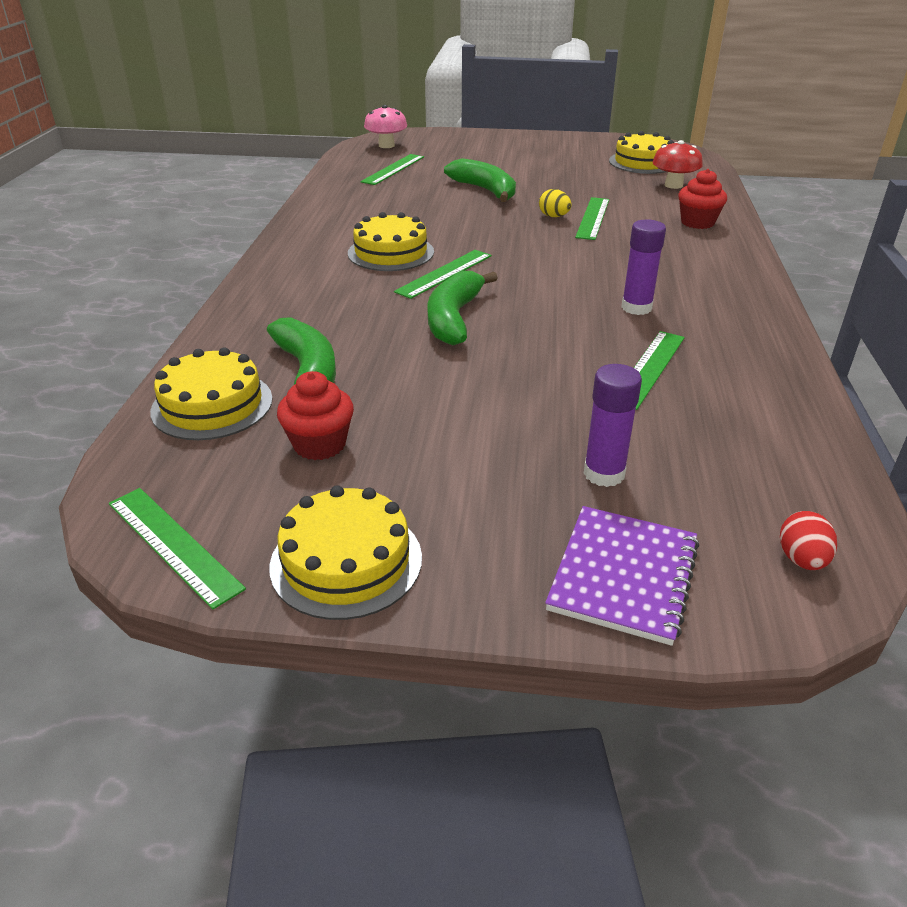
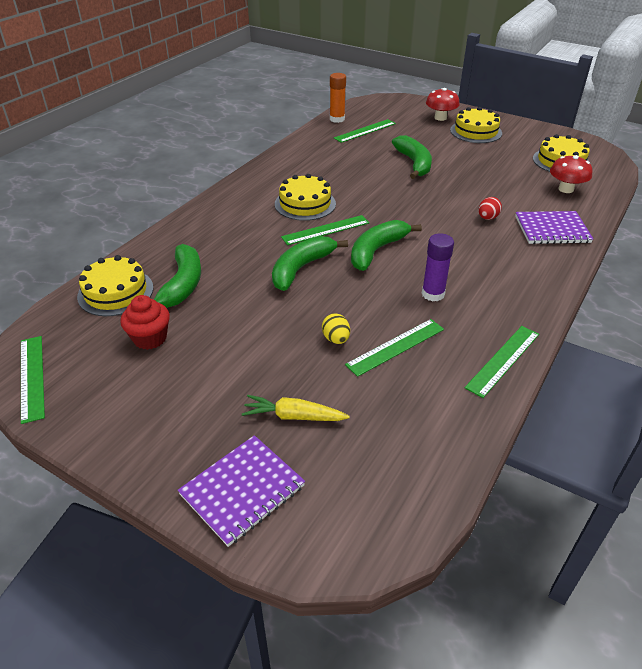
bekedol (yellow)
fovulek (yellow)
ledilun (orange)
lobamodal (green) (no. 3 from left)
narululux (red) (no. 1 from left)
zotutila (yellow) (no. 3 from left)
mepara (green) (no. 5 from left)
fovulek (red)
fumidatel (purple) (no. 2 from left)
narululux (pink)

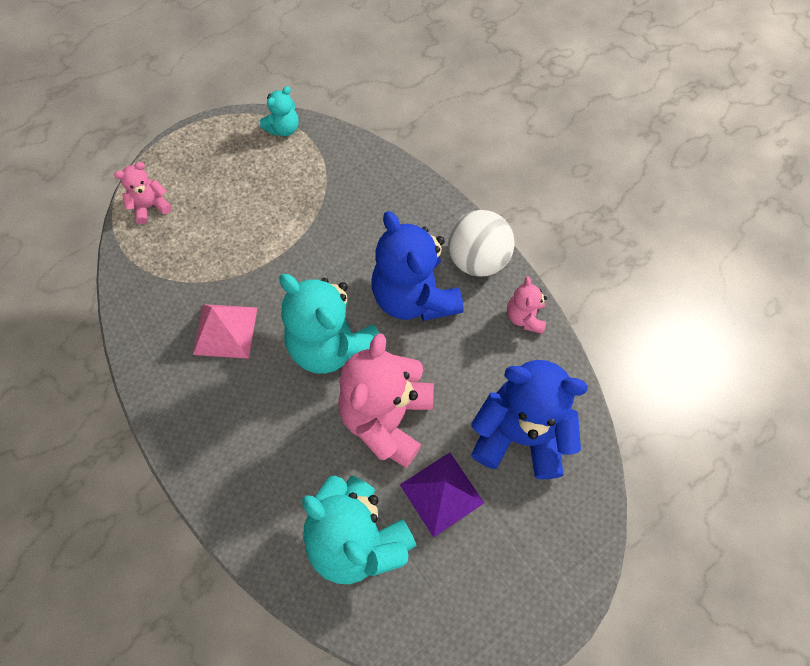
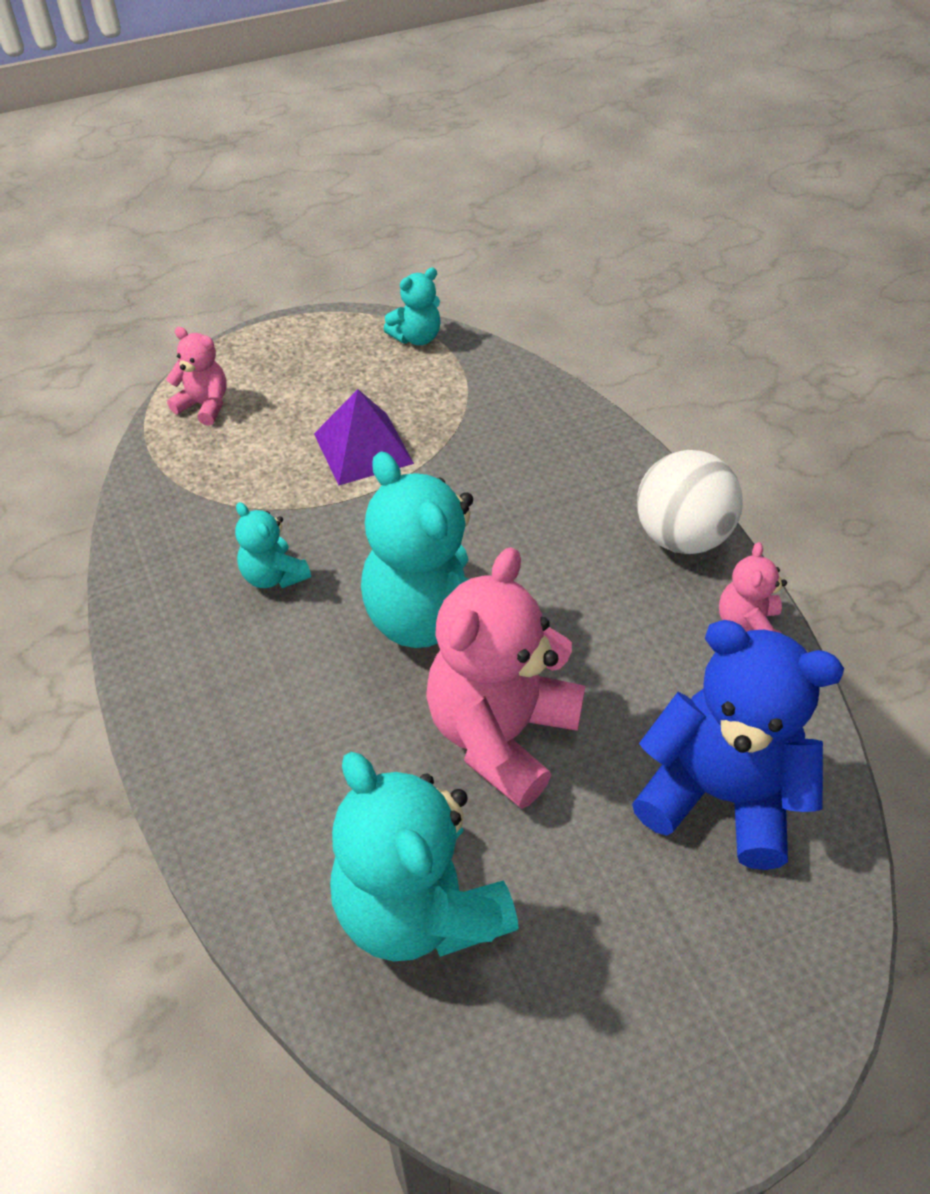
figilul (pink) (no. 1 from left)
figilul (turquoise) (no. 1 from left)
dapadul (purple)
figilul (blue) (no. 1 from left in the first image)

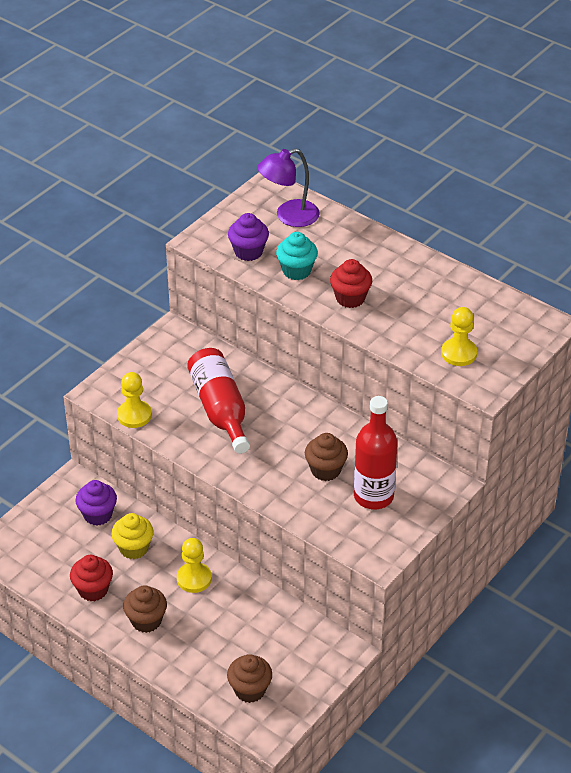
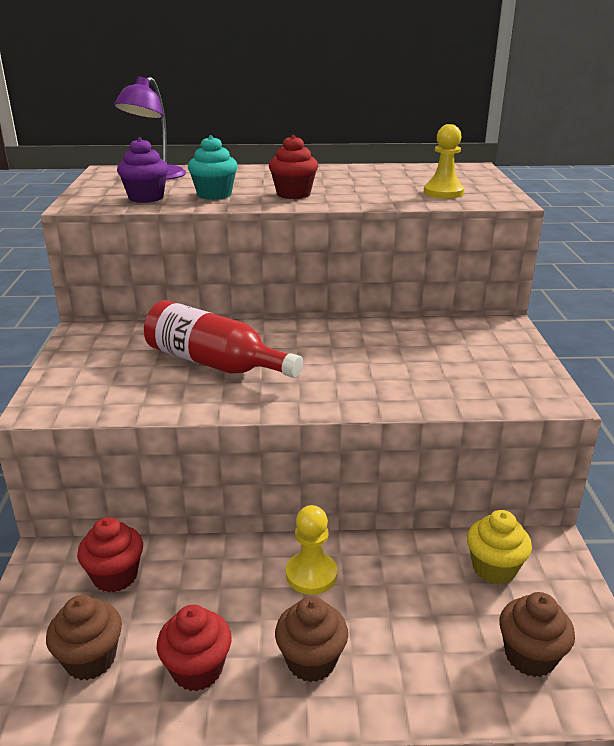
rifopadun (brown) (no. 1 from left)
rifopadun (red) (no. 1 from left)
rifopadun (yellow)
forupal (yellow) (no. 1 from left in the first image)
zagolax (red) (no. 2 from left in the first image)

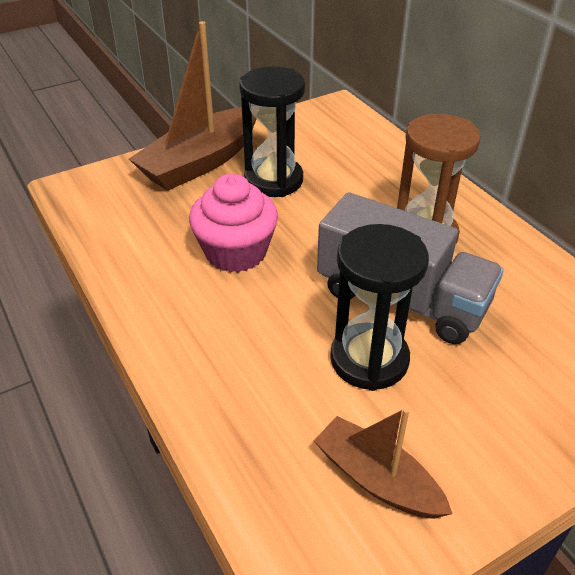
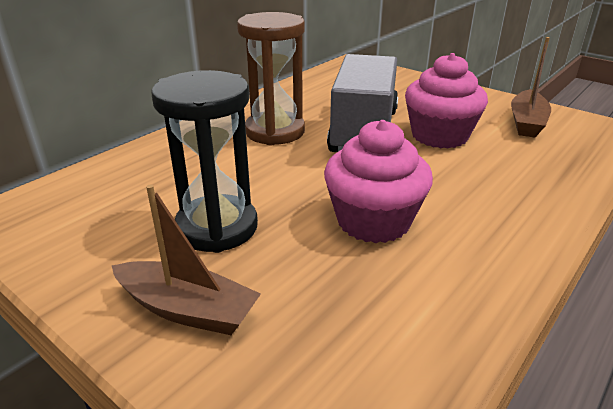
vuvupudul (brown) (no. 1 from left)
rifopadun (pink) (no. 2 from left)

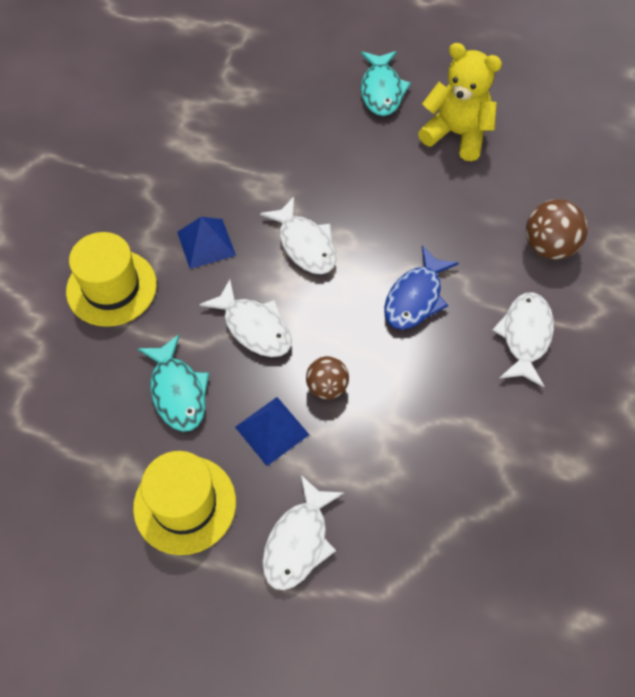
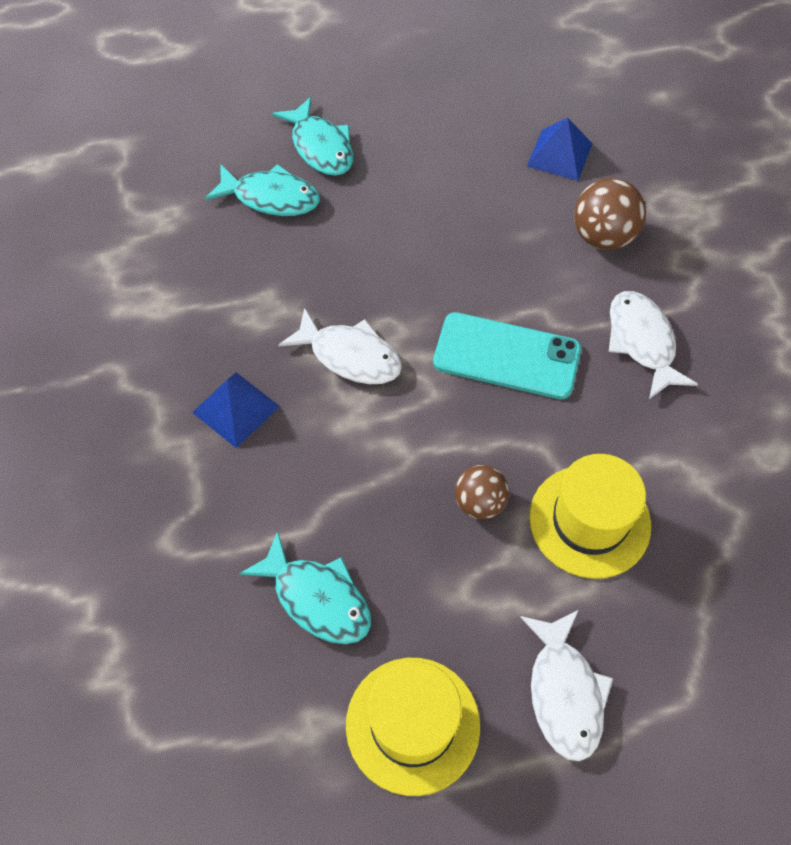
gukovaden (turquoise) (no. 1 from left)
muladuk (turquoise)
dapadul (blue) (no. 2 from left)
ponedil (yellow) (no. 2 from left)
gukovaden (white) (no. 1 from left in the first image)
figilul (yellow)

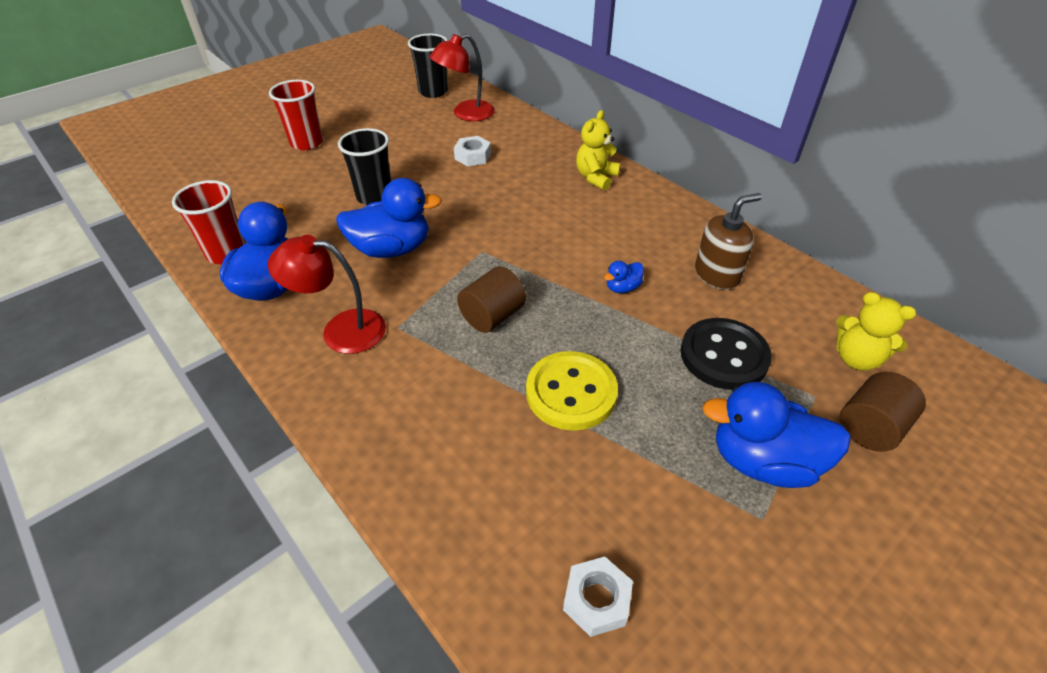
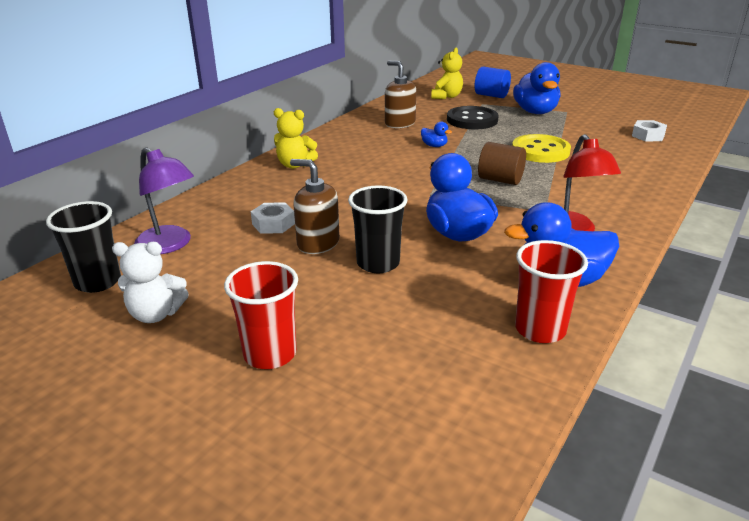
figilul (white)
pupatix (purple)
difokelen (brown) (no. 1 from left)
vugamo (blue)

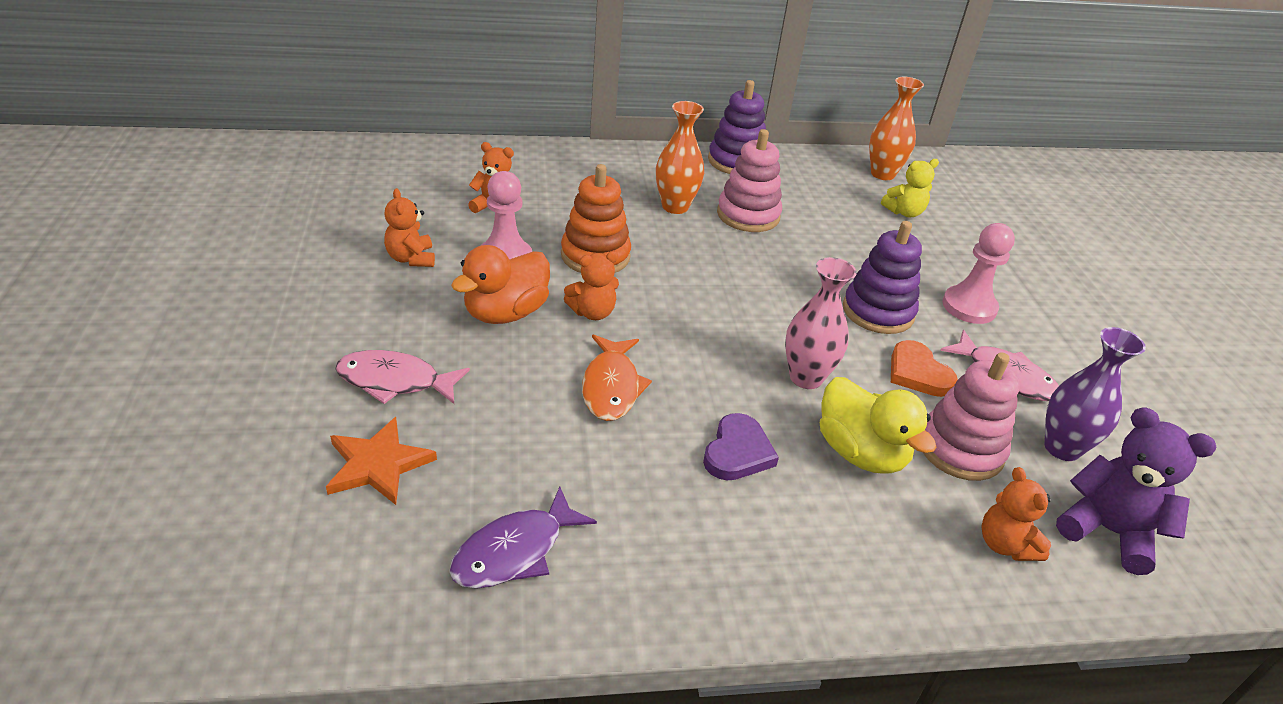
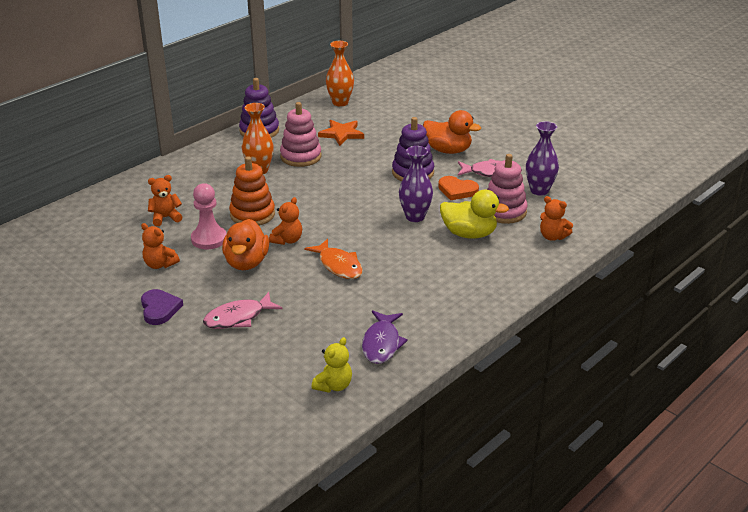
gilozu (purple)
figilul (yellow)
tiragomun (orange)
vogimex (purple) (no. 1 from left)
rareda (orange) (no. 2 from left)
figilul (purple)

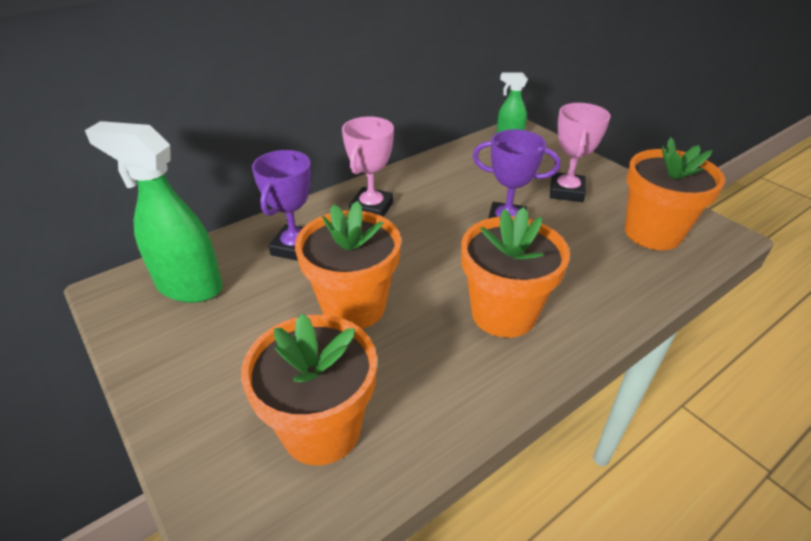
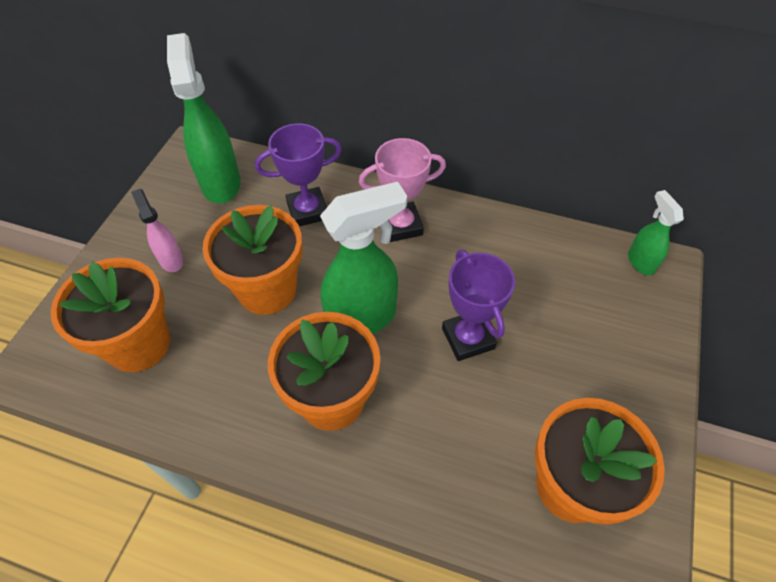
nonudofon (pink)
nonudofon (green) (no. 2 from left)
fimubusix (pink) (no. 2 from left in the first image)

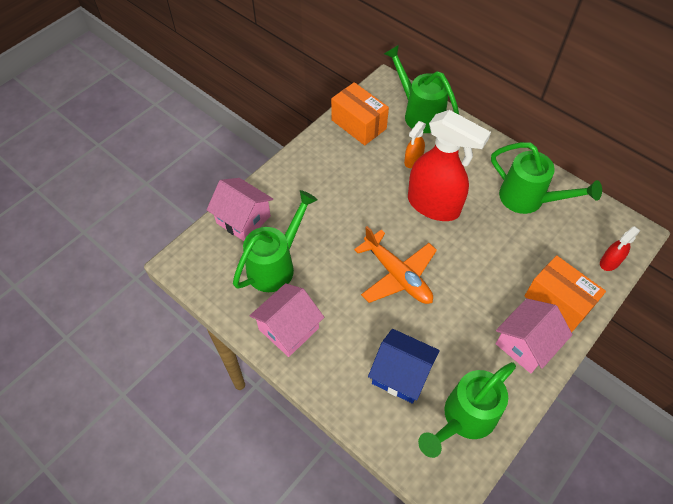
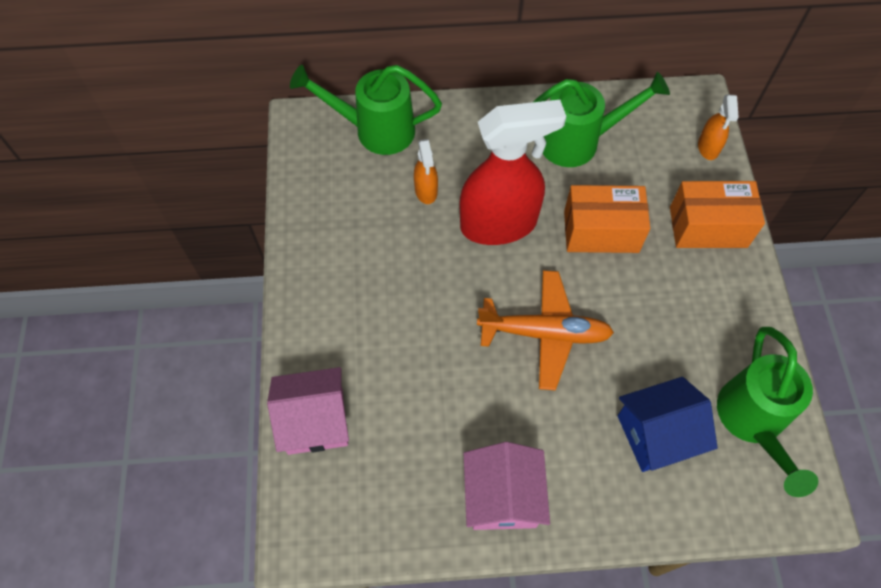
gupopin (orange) (no. 1 from left)
nonudofon (orange) (no. 2 from left)
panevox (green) (no. 1 from left in the first image)
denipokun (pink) (no. 3 from left in the first image)

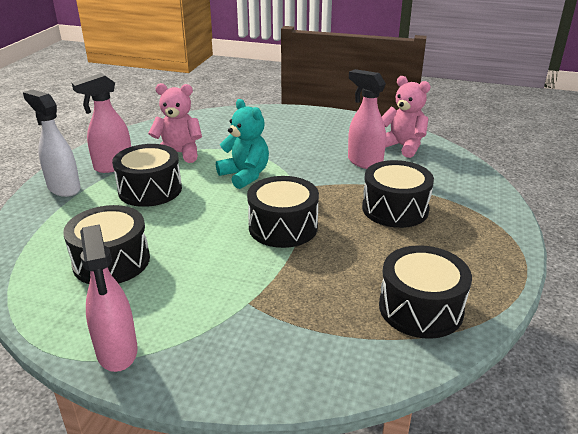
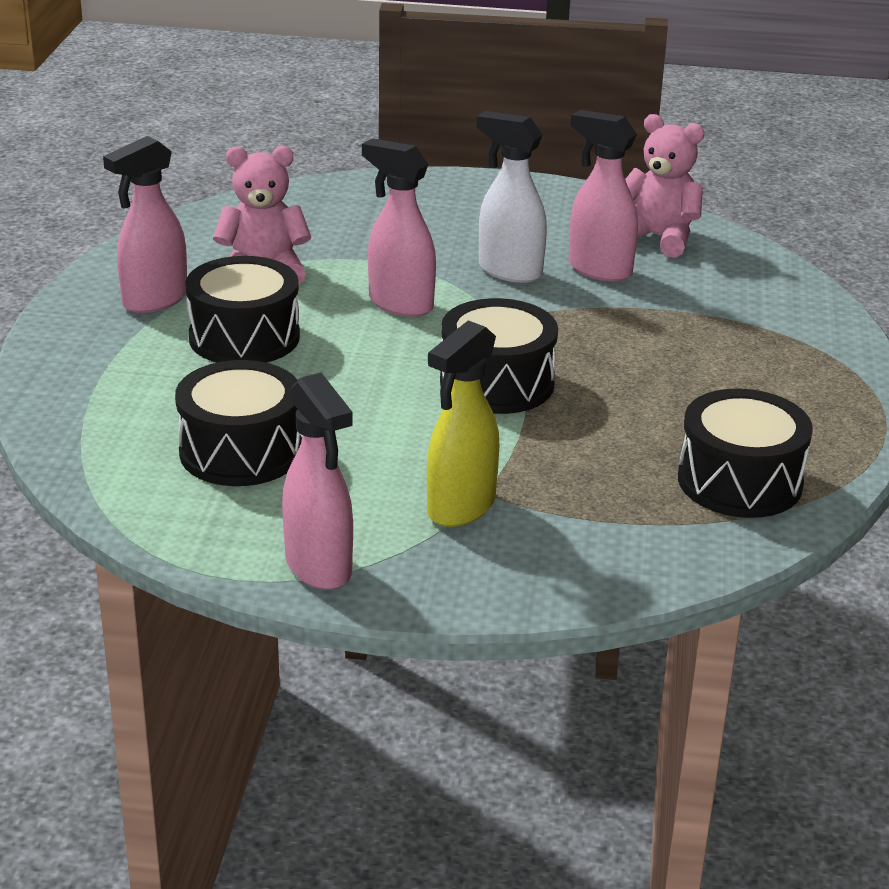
nonudofon (pink) (no. 3 from left)
nonudofon (yellow)
nonudofon (white)
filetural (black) (no. 4 from left in the first image)

